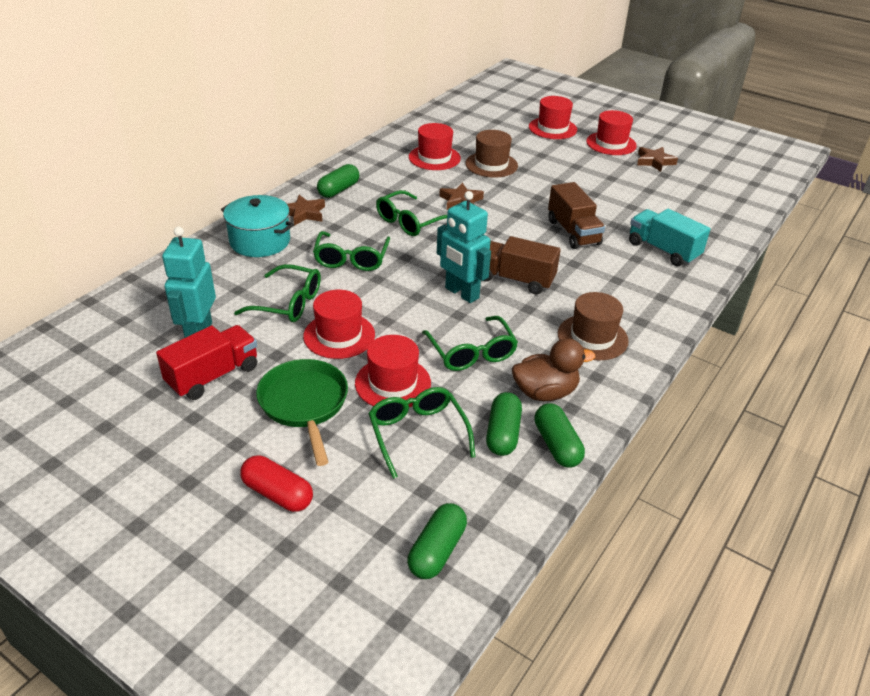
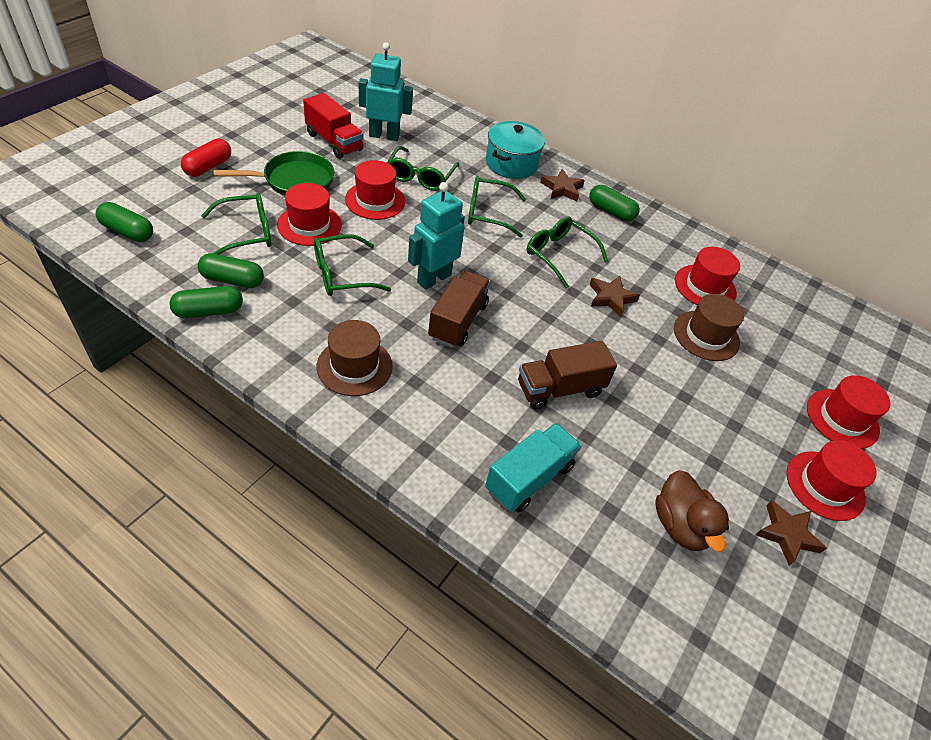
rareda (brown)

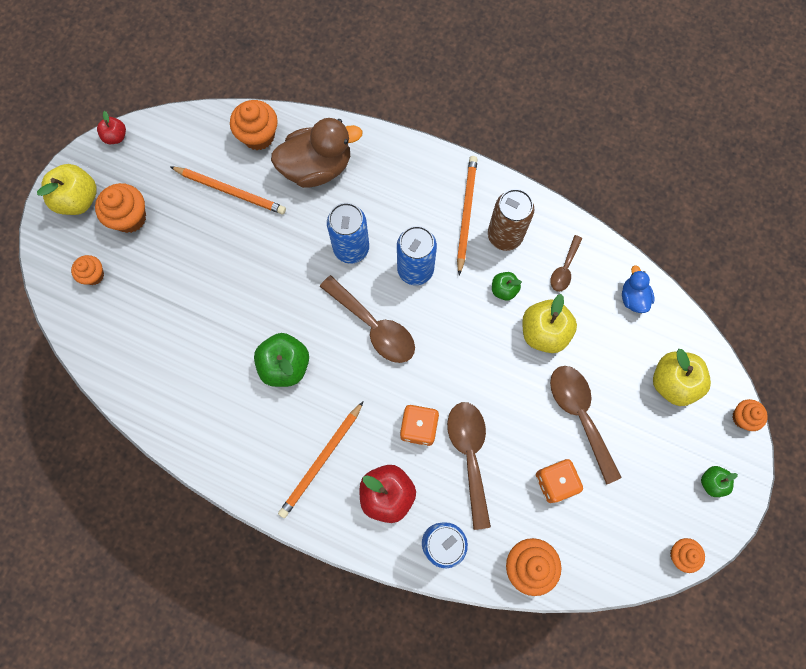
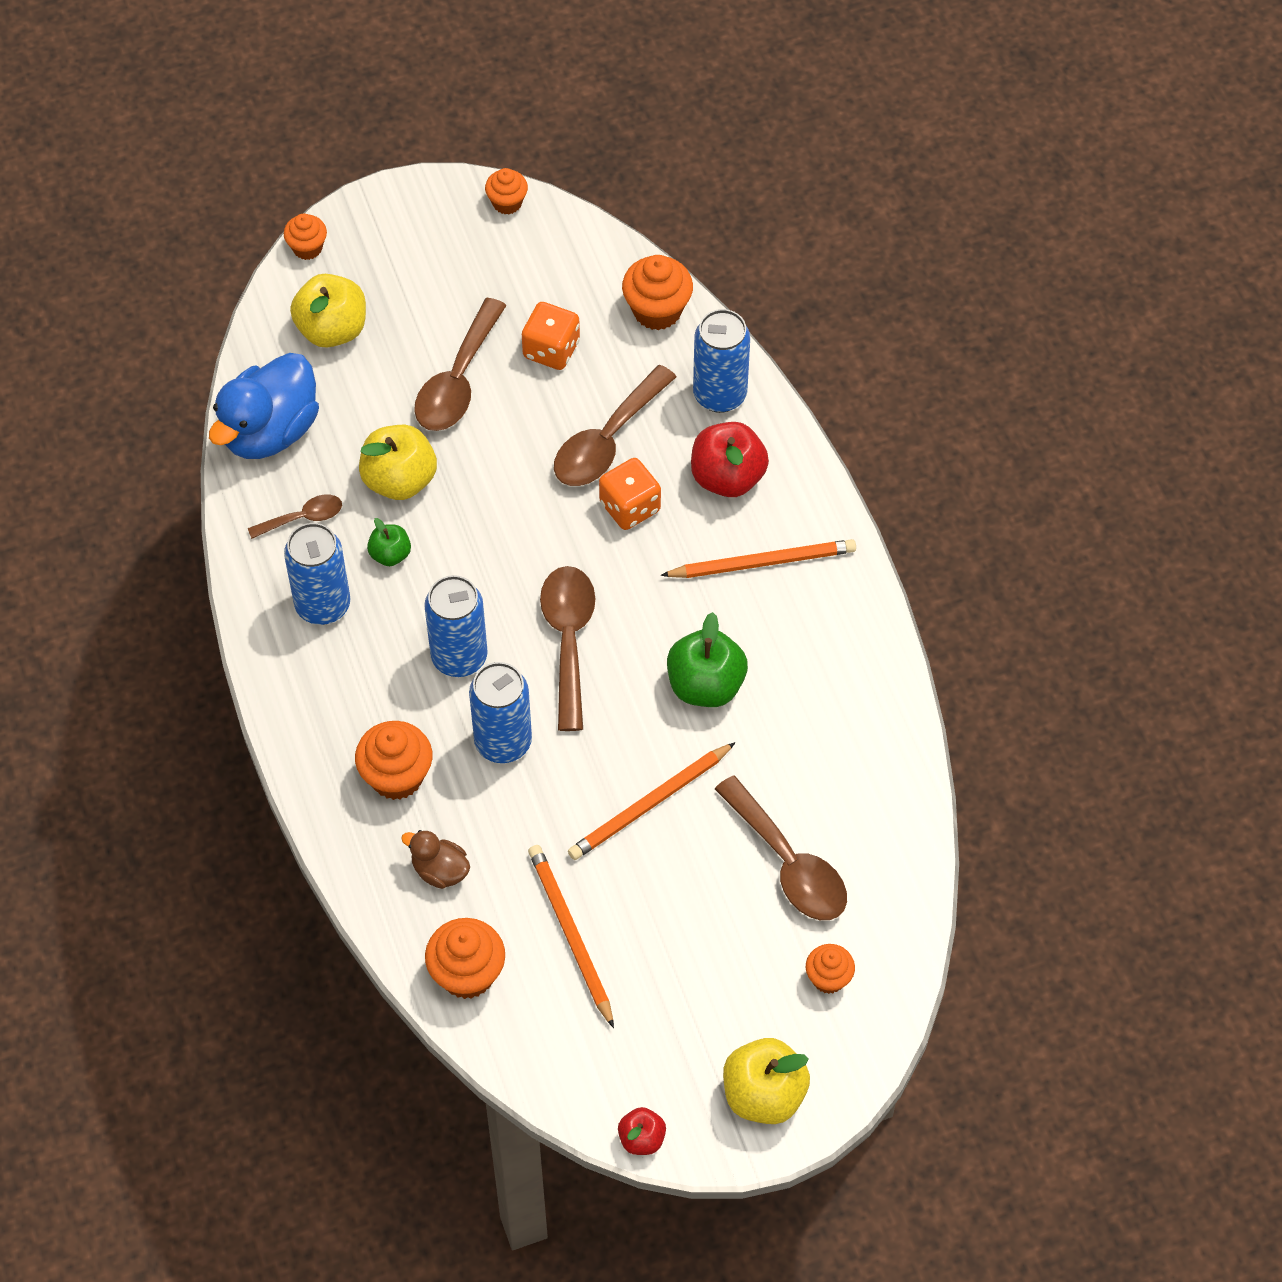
rareda (blue)
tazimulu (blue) (no. 1 from left)
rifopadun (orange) (no. 2 from left)
rareda (brown)
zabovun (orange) (no. 2 from left)
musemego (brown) (no. 5 from left)
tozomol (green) (no. 3 from left in the first image)

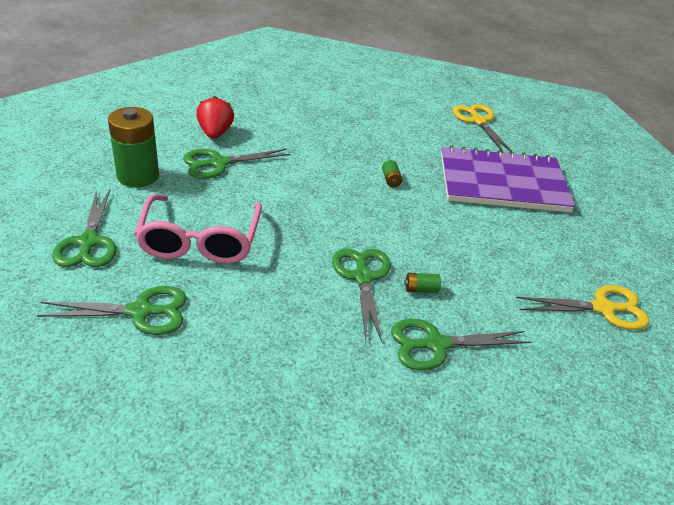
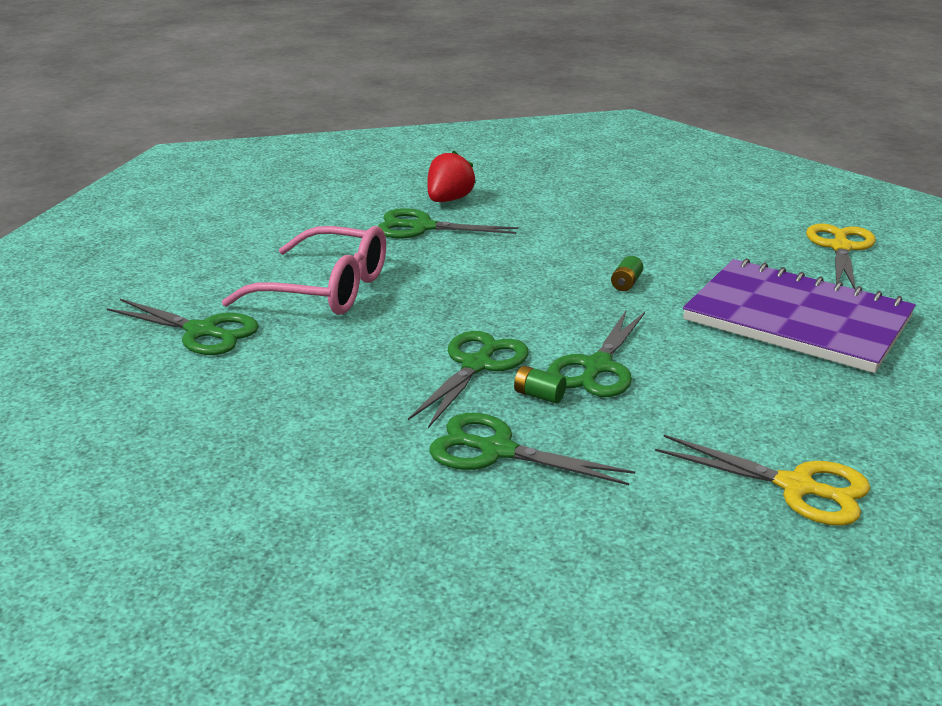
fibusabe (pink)
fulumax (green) (no. 5 from left)
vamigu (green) (no. 1 from left in the first image)

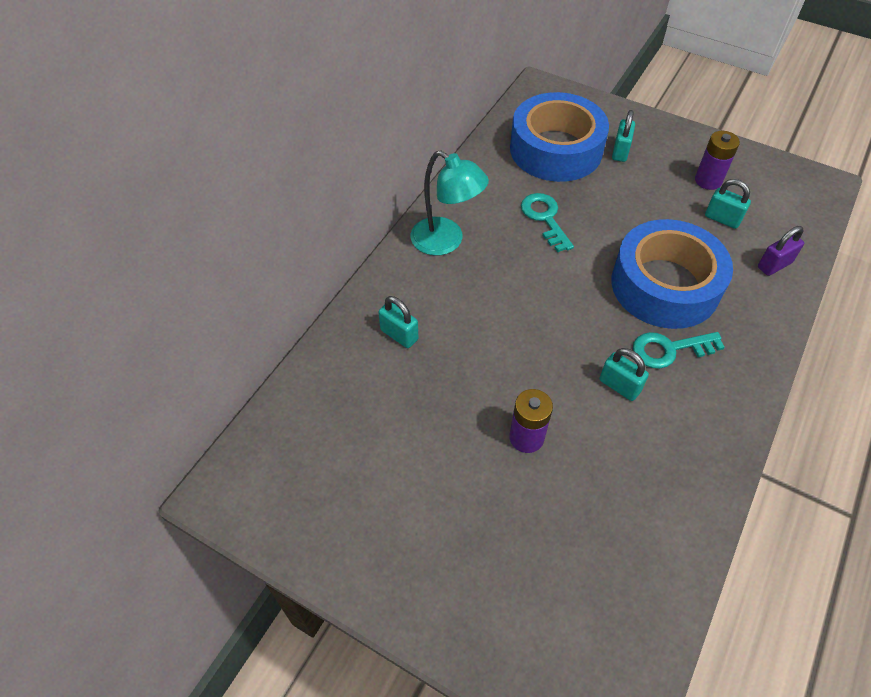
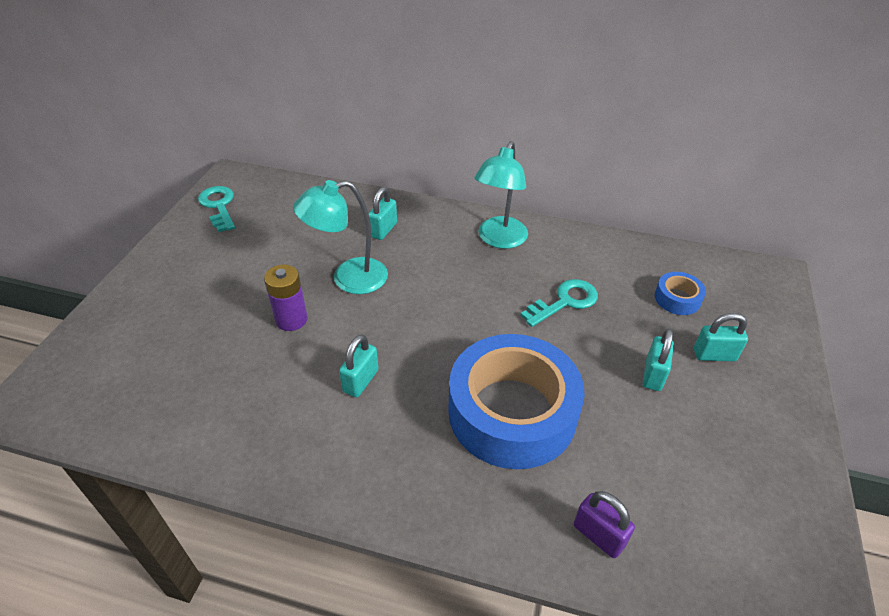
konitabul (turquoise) (no. 1 from left)
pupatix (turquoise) (no. 1 from left)
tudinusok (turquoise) (no. 3 from left)
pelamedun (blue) (no. 2 from left)
vamigu (purple) (no. 2 from left in the first image)

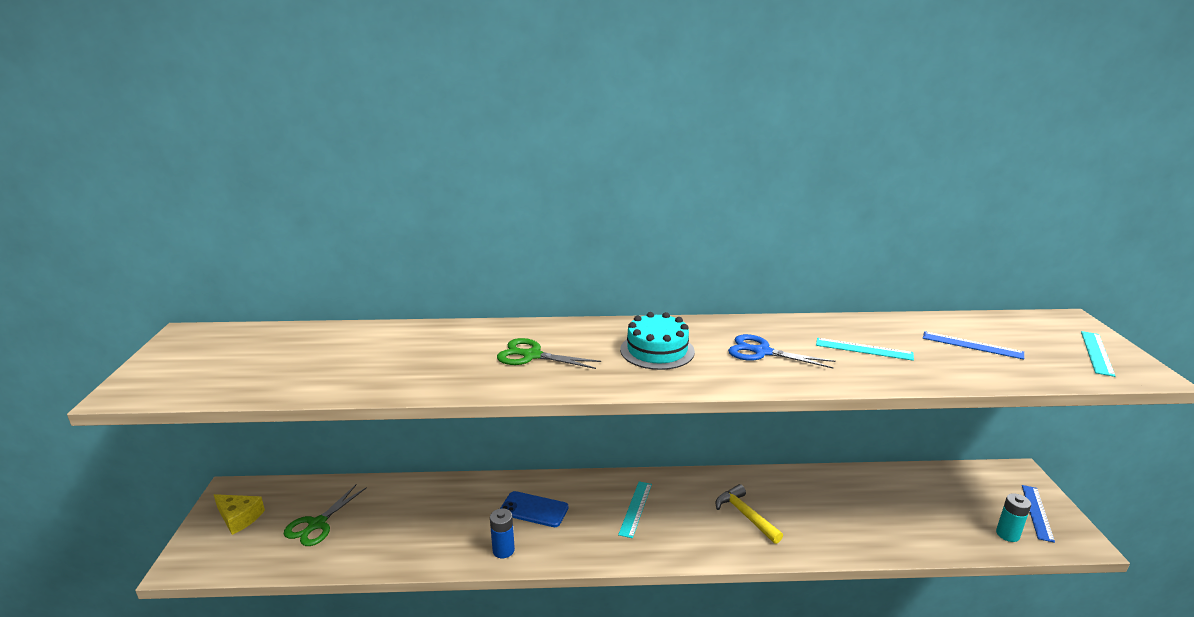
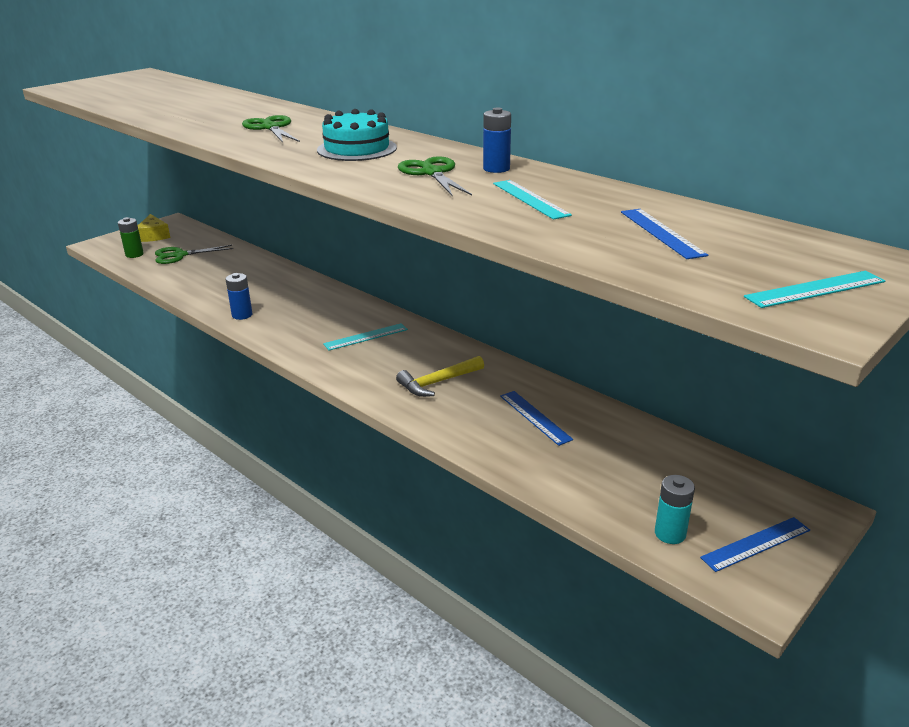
vamigu (green)
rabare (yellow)
fulumax (green) (no. 3 from left)
vamigu (blue) (no. 2 from left)
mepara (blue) (no. 1 from left)
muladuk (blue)

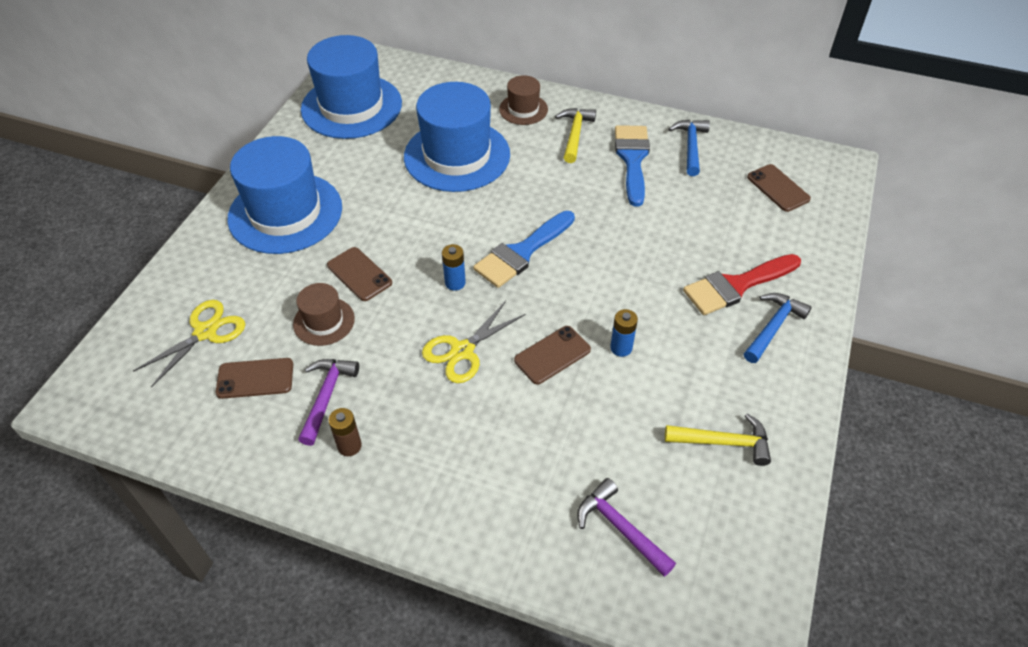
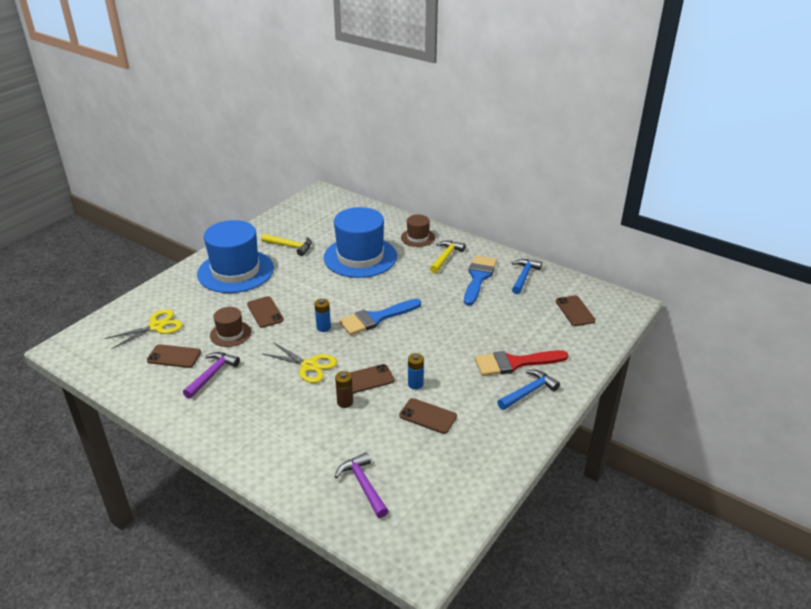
rabare (yellow) (no. 1 from left)
fulumax (yellow) (no. 2 from left)
vamigu (brown)
muladuk (brown) (no. 4 from left)
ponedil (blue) (no. 2 from left in the first image)

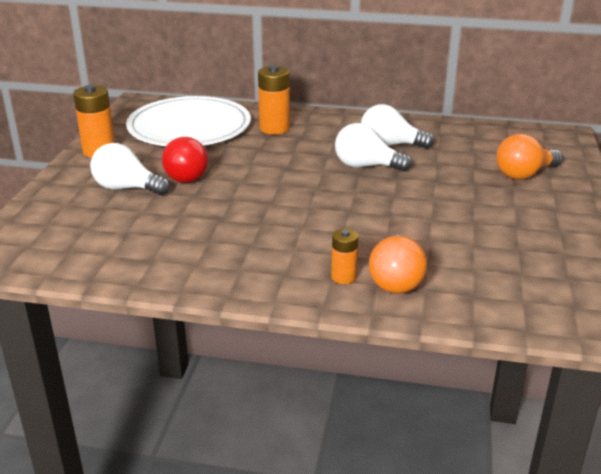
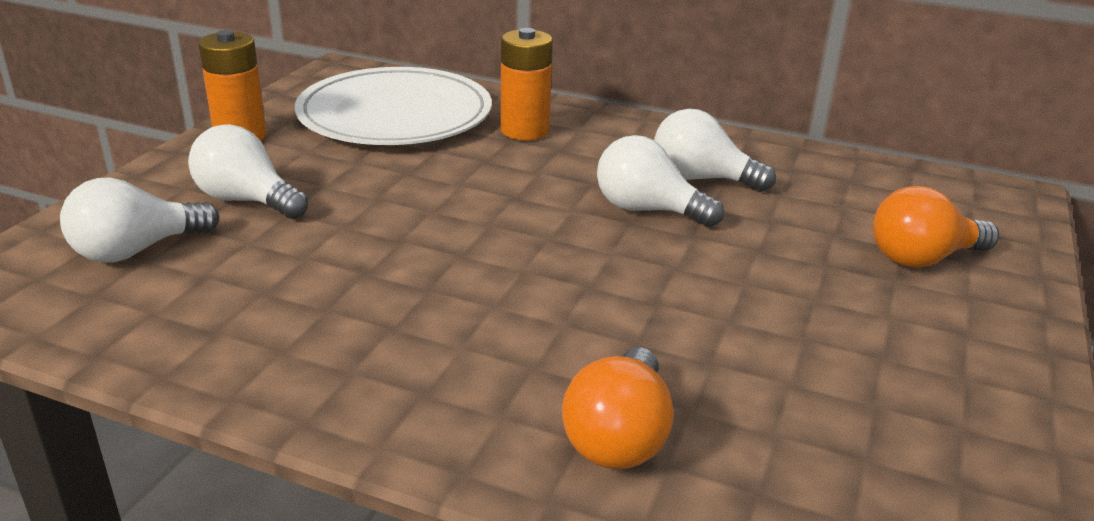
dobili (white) (no. 1 from left)
dobili (red)
vamigu (orange) (no. 3 from left in the first image)

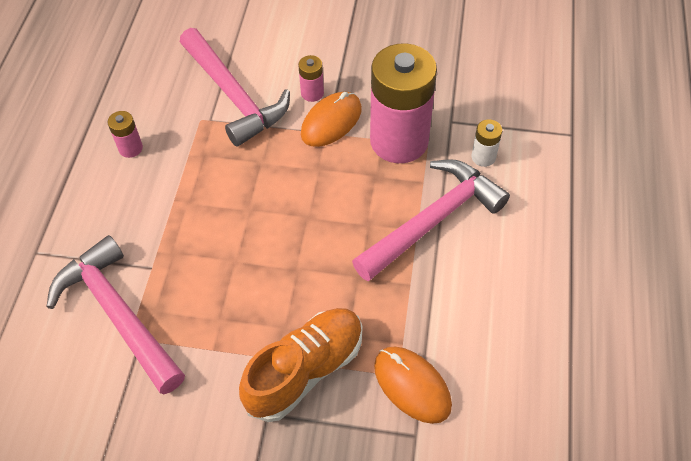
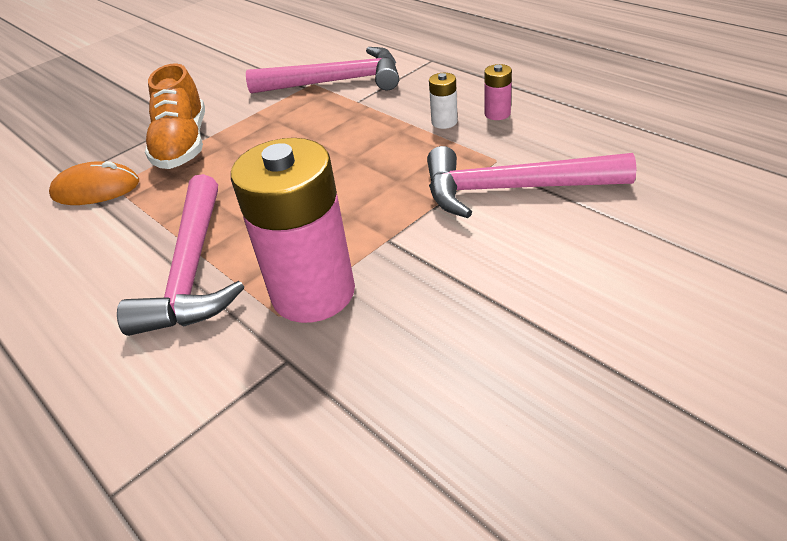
vamigu (white)
vamigu (pink) (no. 2 from left in the first image)
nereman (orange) (no. 1 from left in the first image)

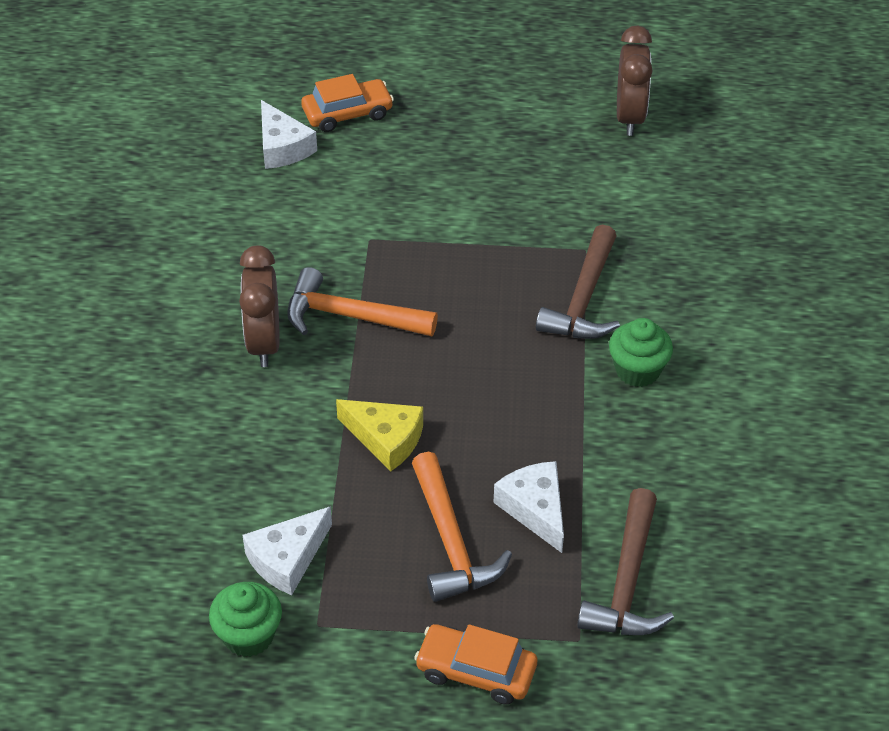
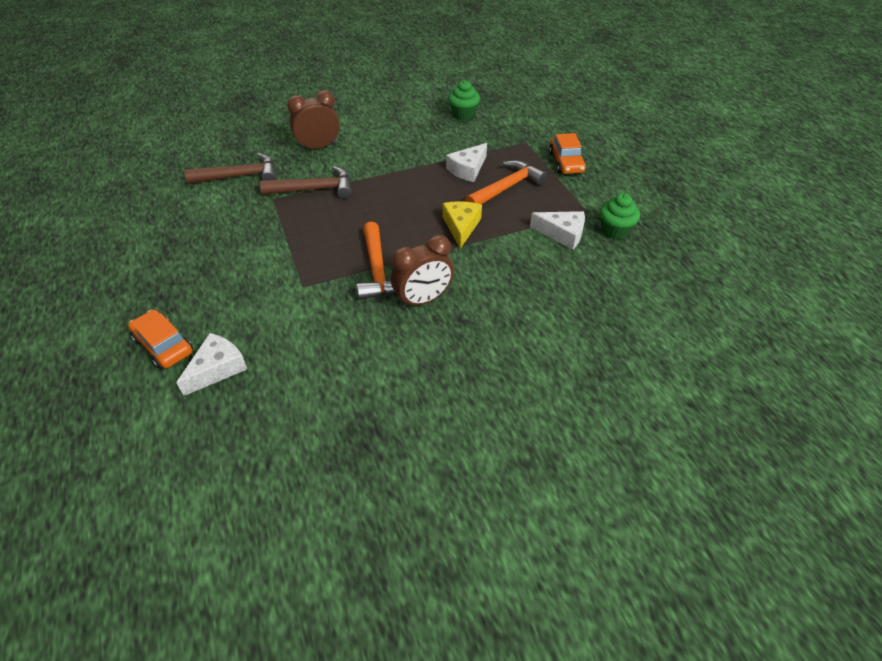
rabare (brown) (no. 1 from left)
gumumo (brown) (no. 1 from left)
rifopadun (green) (no. 1 from left)

